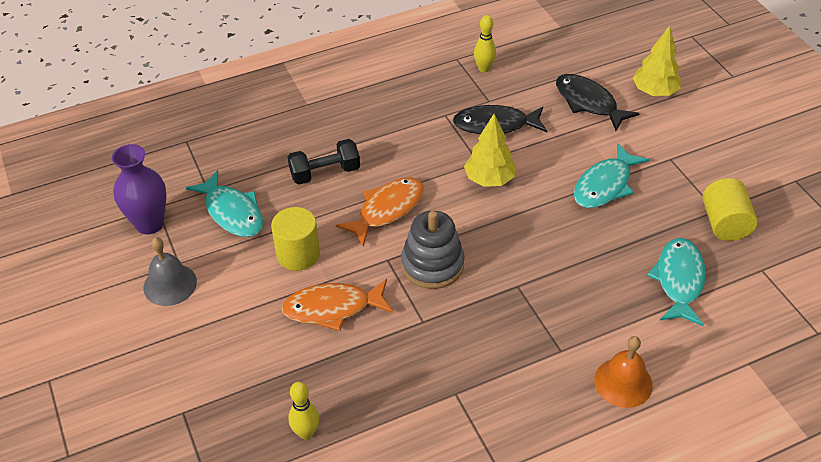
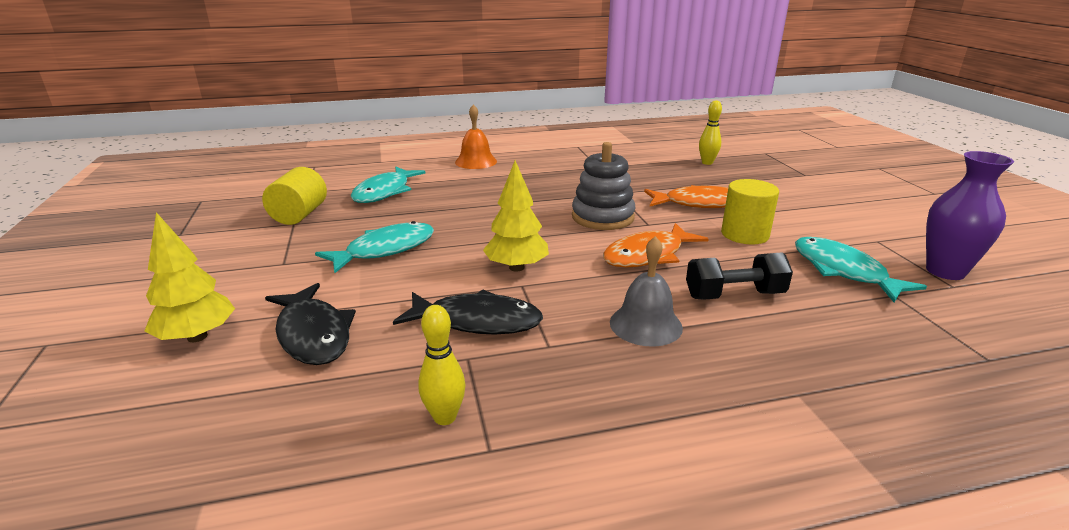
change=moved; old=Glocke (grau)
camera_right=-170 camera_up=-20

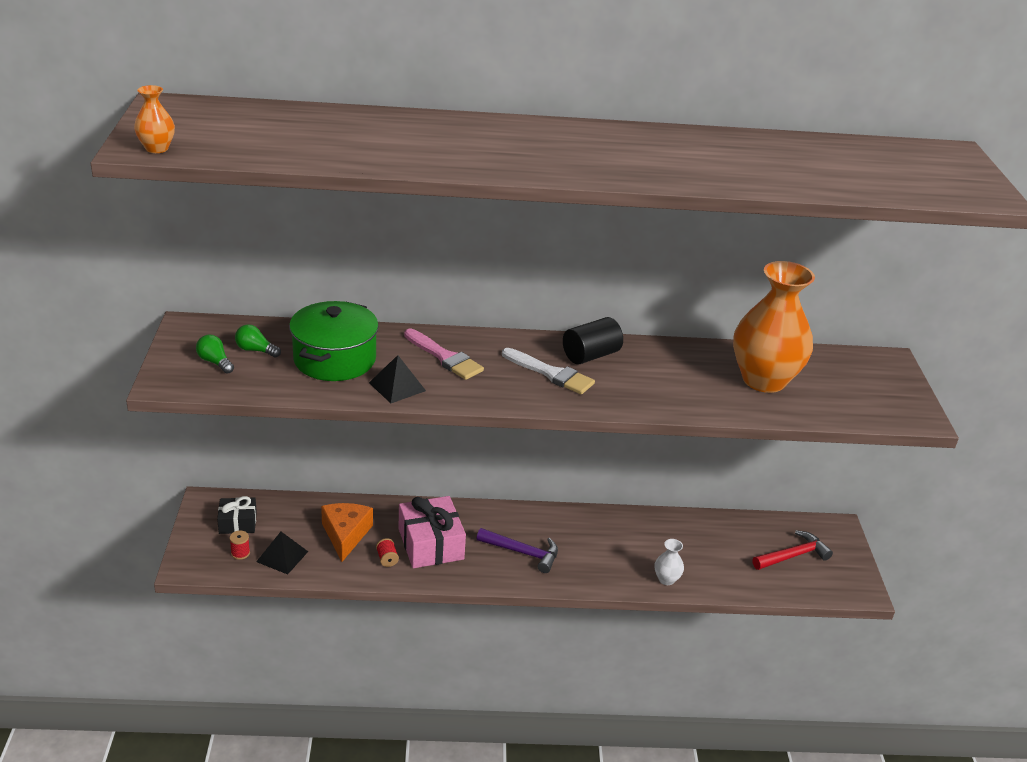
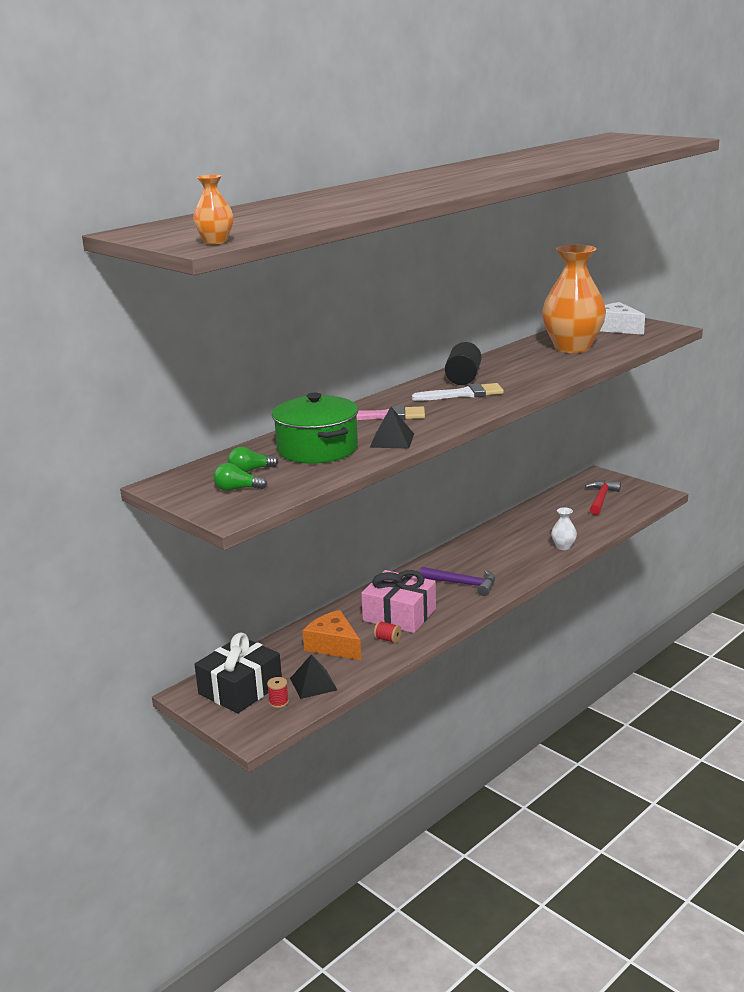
change=resized; old=Geschenk (schwarz); factor=1.7
change=turned; old=Hammer (lila); degrees=45
change=added; new=Käse (weiß)
camera_right=-40 camera_up=-10

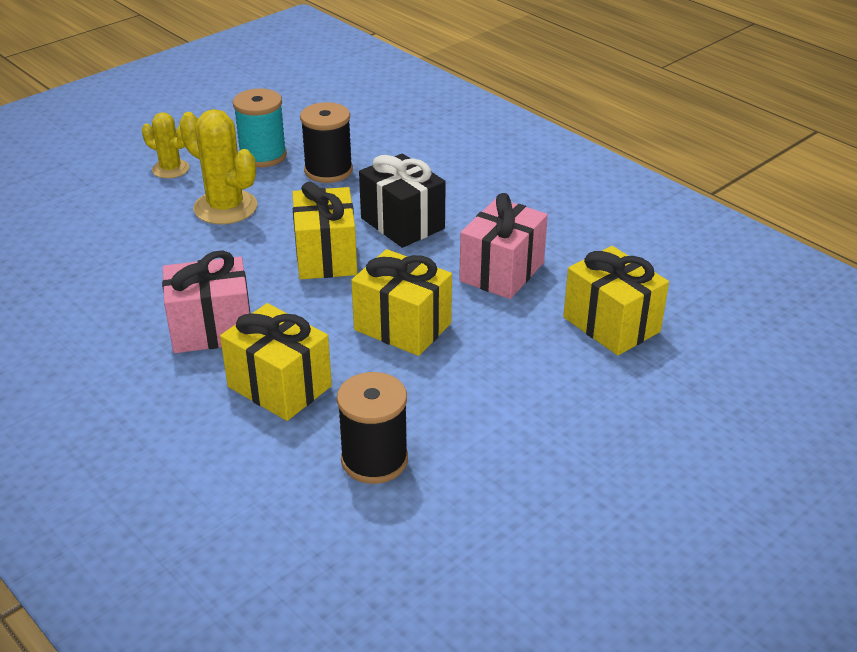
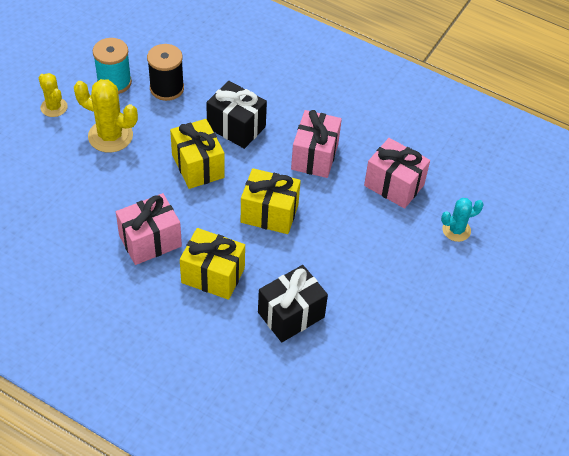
change=turned; old=Kaktus (gelb) (1st from left); degrees=45
change=recoloured; old=Geschenk (gelb) (4th from left); new=Geschenk (rosa) (3rd from left)
change=replaced; old=Garnrolle (schwarz) (2nd from left); new=Geschenk (schwarz) (2nd from left)
change=added; new=Kaktus (türkis)
camera_right=-20 camera_up=15

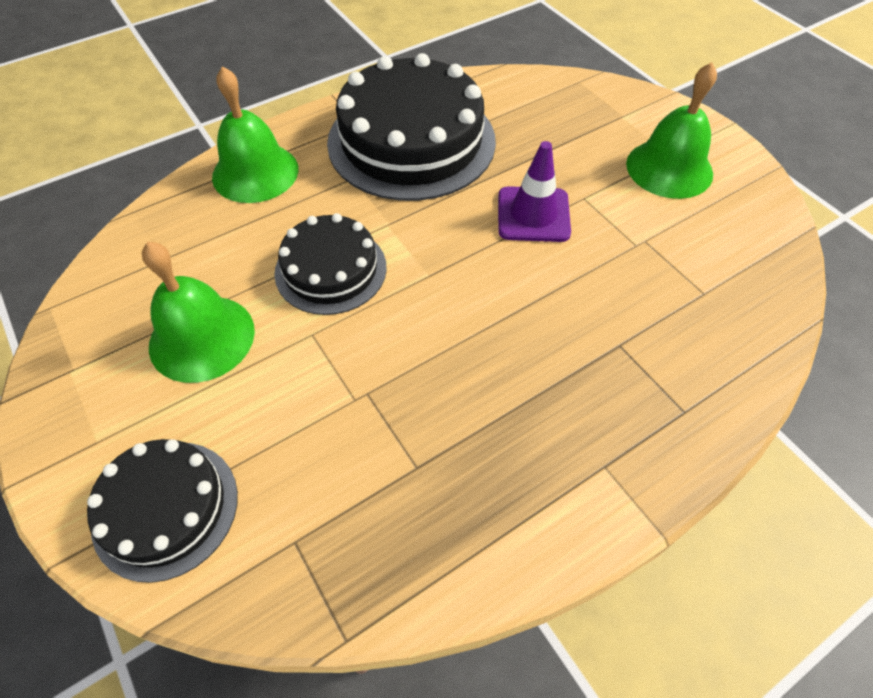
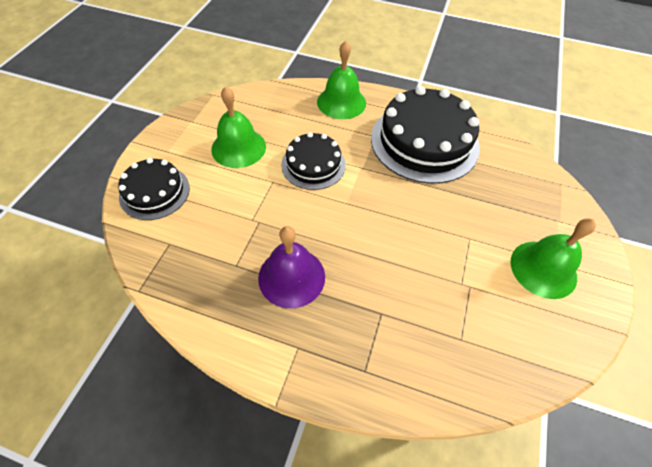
change=removed; old=Leitkegel (lila)
change=added; new=Glocke (lila)
camera_right=50 camera_up=0

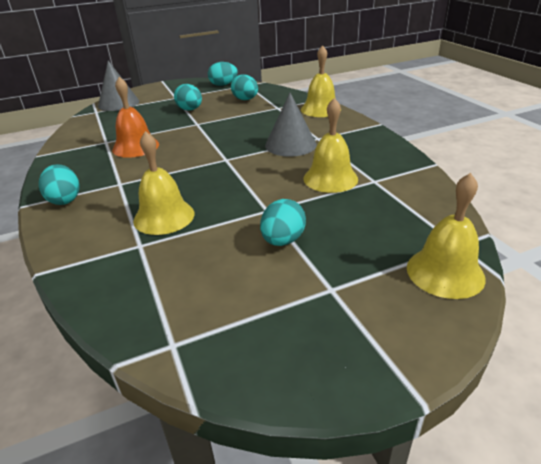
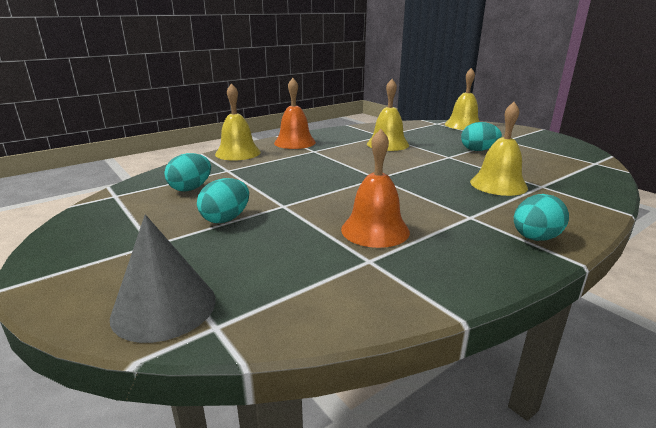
change=removed; old=Ei (türkis) (3rd from left)
change=removed; old=Kegel (grau) (2nd from left)
change=added; new=Glocke (orange) (1st from left)
camera_right=-105 camera_up=-10

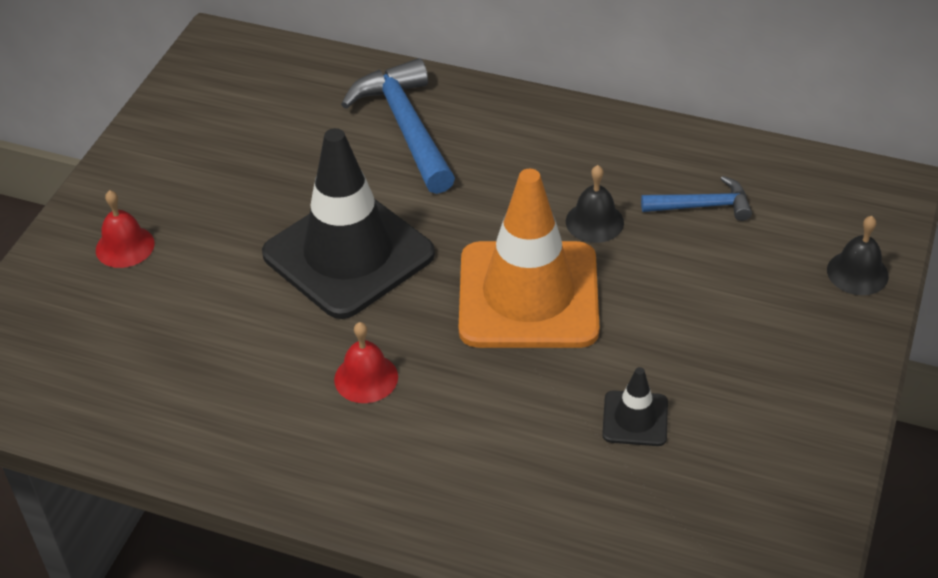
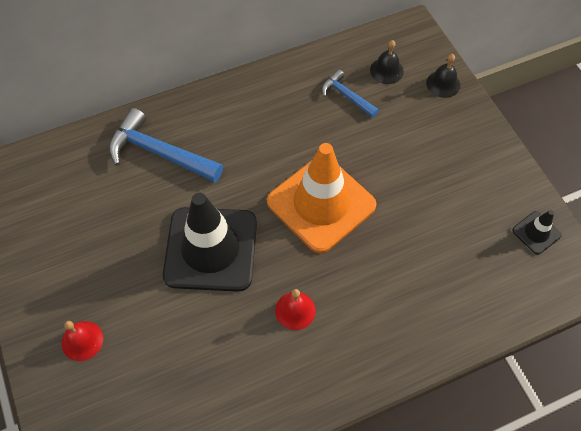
change=moved; old=Glocke (schwarz) (1st from left)
change=turned; old=Hammer (blau) (2nd from left); degrees=-90
change=moved; old=Leitkegel (schwarz) (2nd from left)
camera_right=-45 camera_up=15

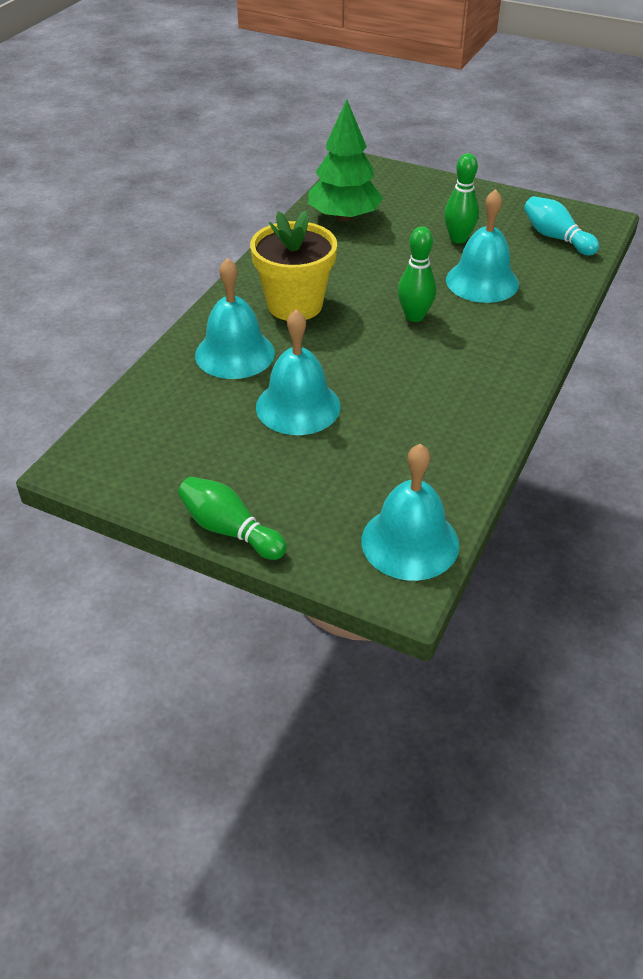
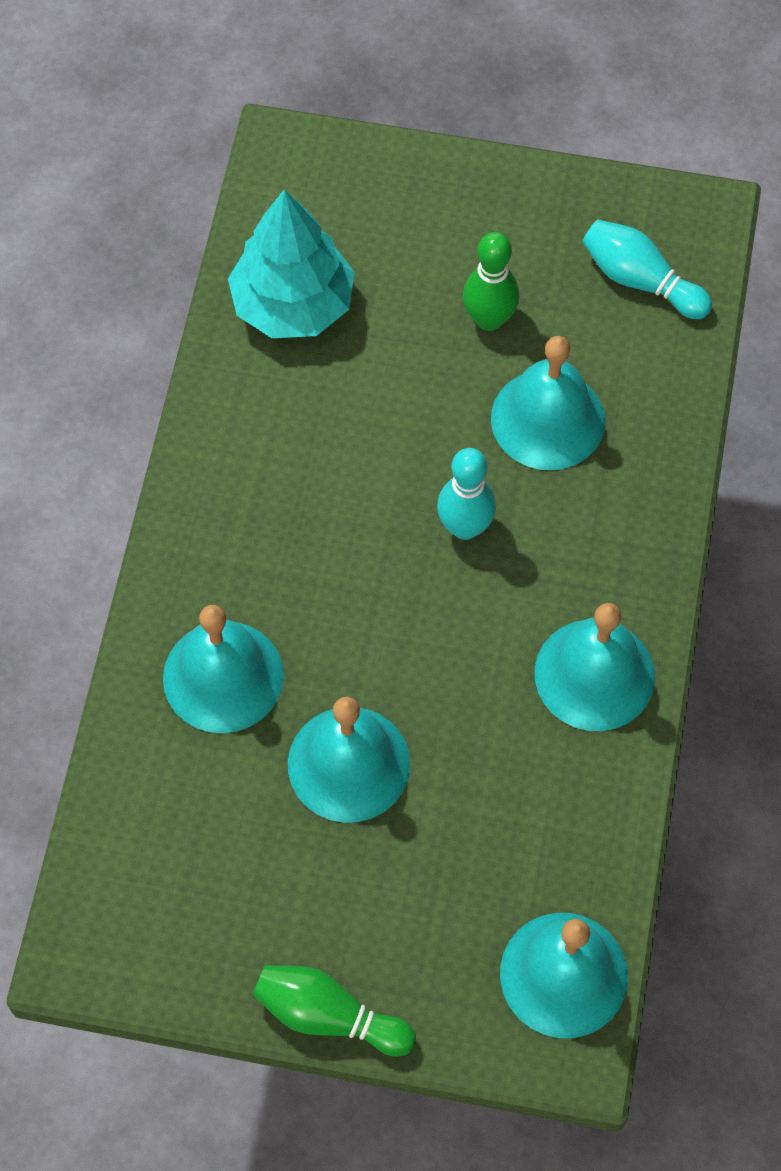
change=recoloured; old=Baum (grün); new=Baum (türkis)
change=removed; old=Blumentopf (gelb)
change=recoloured; old=Bowlingkegel (grün) (2nd from left); new=Bowlingkegel (türkis) (1st from left)
change=added; new=Glocke (türkis) (5th from left)
camera_right=-15 camera_up=20

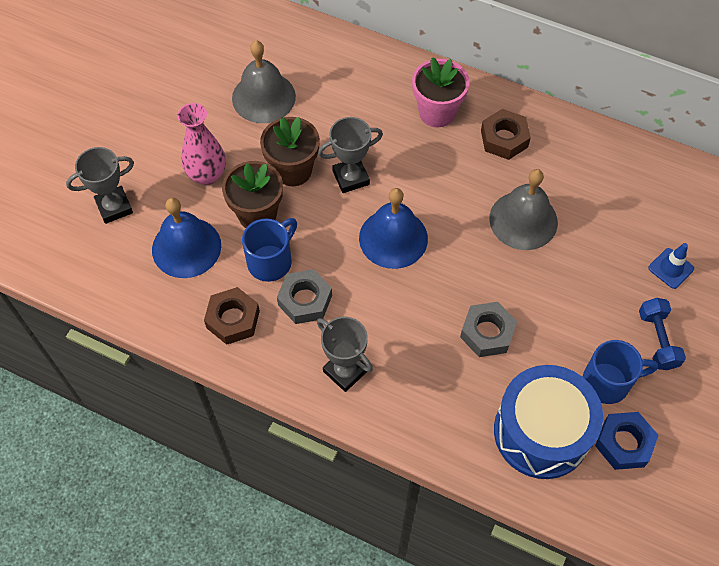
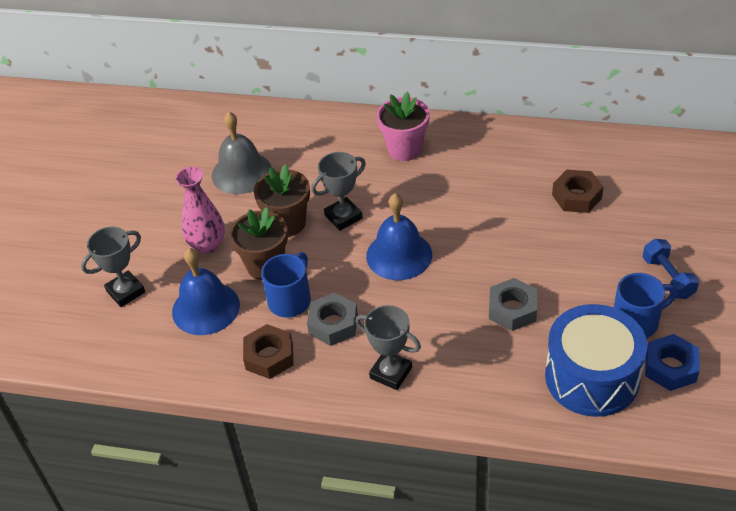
change=moved; old=Sechskantmutter (braun) (2nd from left)
change=removed; old=Glocke (grau) (2nd from left)
change=removed; old=Leitkegel (blau)
camera_right=-10 camera_up=-15

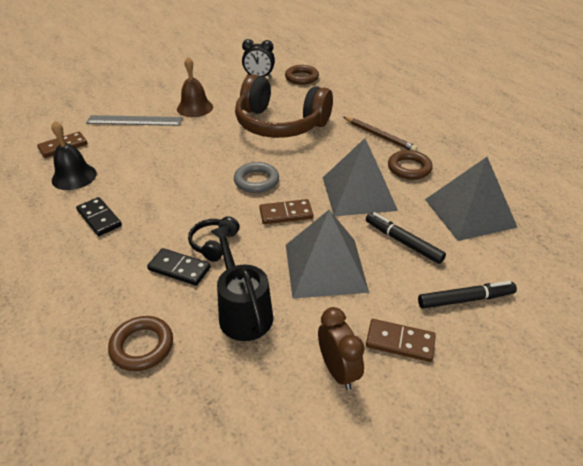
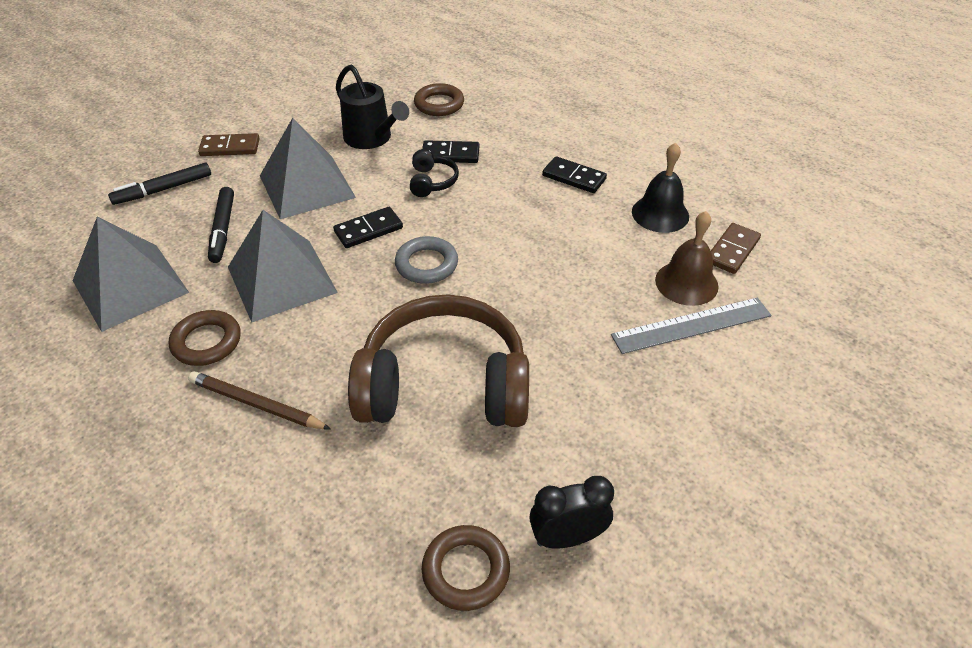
change=moved; old=Glocke (braun)
change=recoloured; old=Dominostein (braun) (2nd from left); new=Dominostein (schwarz) (1st from left)
change=turned; old=Filzstift (schwarz) (1st from left in the first image); degrees=60
change=removed; old=Wecker (braun)
camera_right=160 camera_up=5

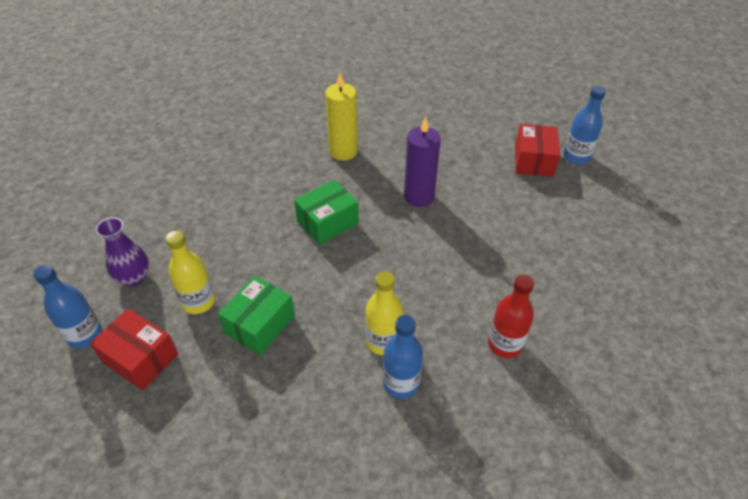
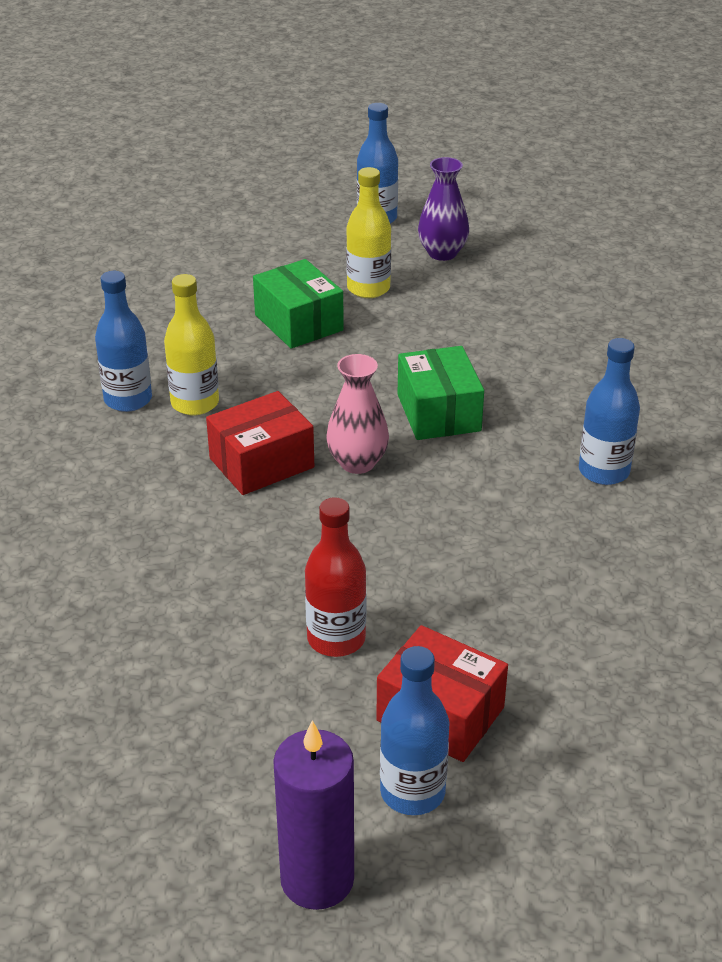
change=replaced; old=Kerze (gelb); new=Flasche (blau) (4th from left)
change=moved; old=Kerze (lila)
change=moved; old=Flasche (rot)
change=moved; old=Schachtel (rot) (1st from left)
change=added; new=Vase (rosa)
camera_right=115 camera_up=-10

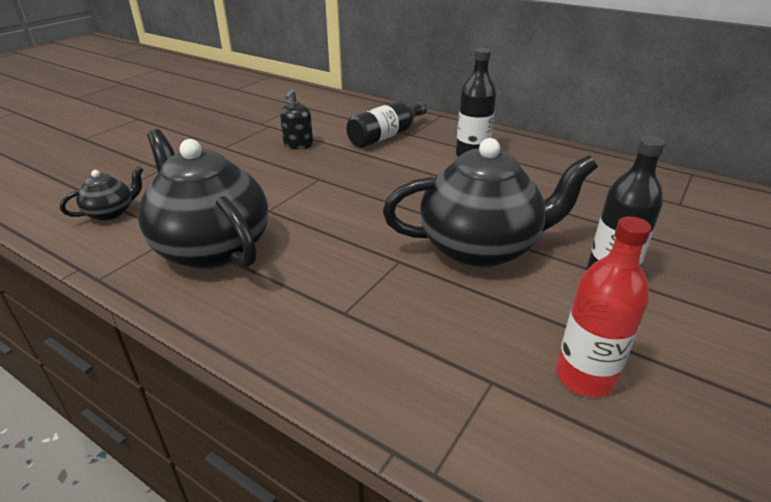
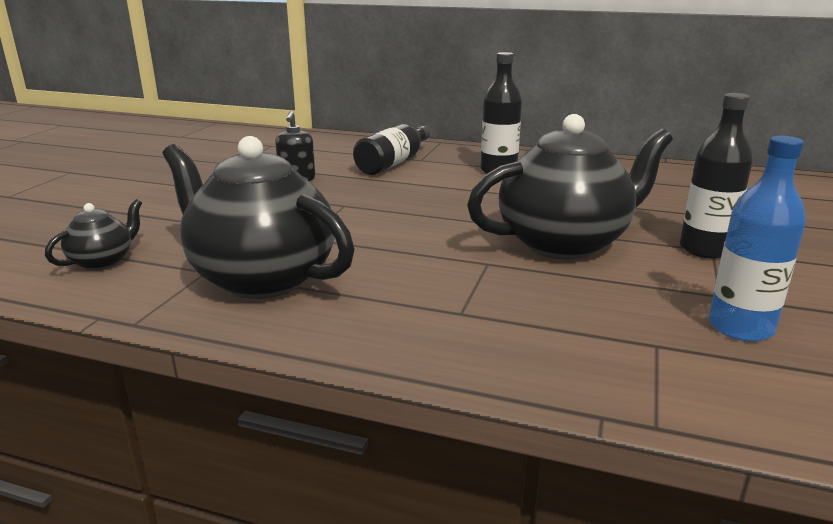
change=recoloured; old=Flasche (rot); new=Flasche (blau)
camera_right=-15 camera_up=-10

